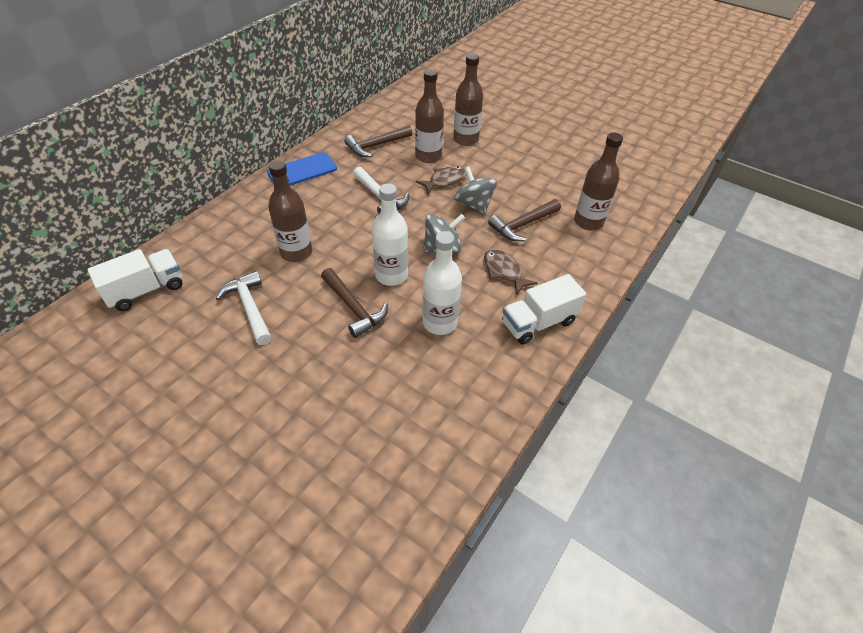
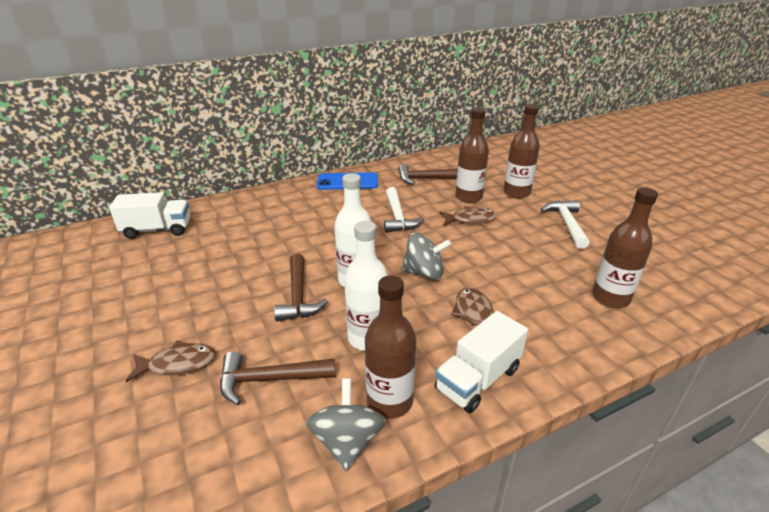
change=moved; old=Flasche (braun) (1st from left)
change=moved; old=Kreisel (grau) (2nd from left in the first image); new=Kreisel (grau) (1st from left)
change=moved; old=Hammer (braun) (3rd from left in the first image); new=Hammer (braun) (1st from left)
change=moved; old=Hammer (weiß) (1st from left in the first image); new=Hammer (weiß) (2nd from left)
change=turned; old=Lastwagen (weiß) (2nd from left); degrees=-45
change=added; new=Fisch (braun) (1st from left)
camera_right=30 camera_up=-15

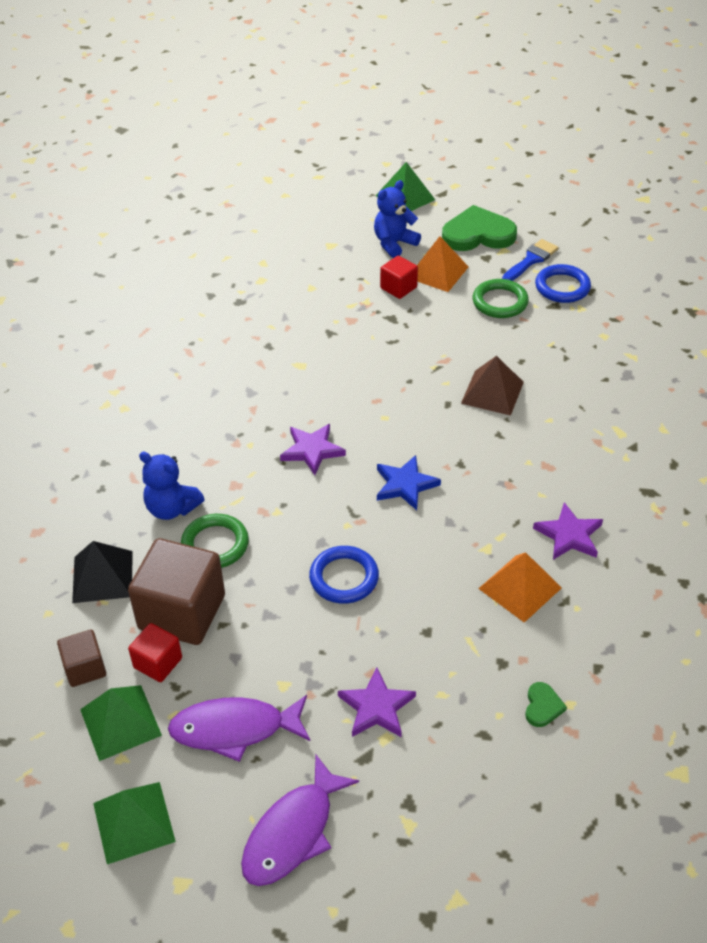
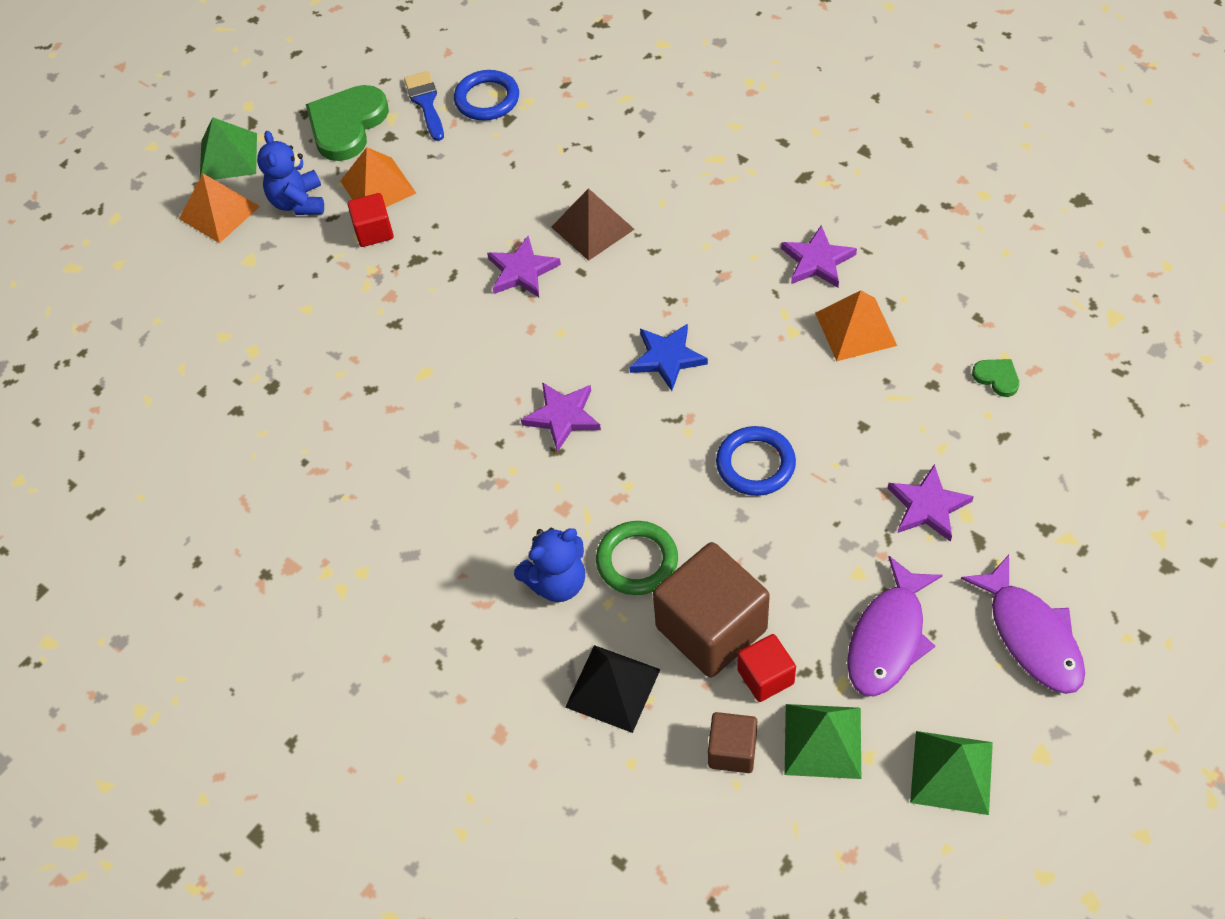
change=removed; old=Ring (grün) (2nd from left)
change=added; new=Pyramide (orange) (1st from left)
change=added; new=Stern (lila) (1st from left)
camera_right=-55 camera_up=10

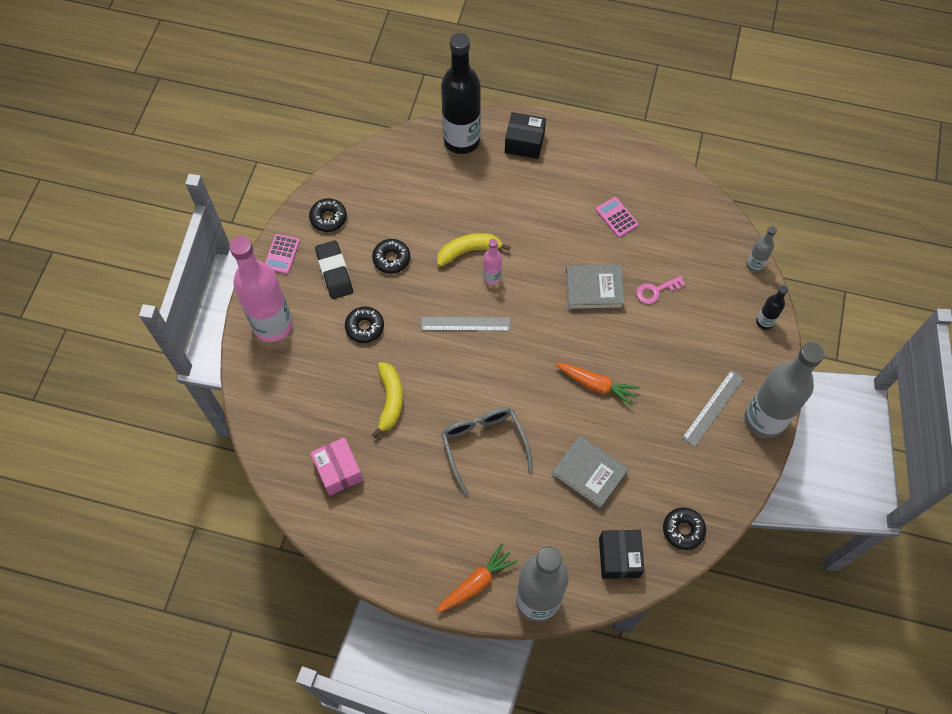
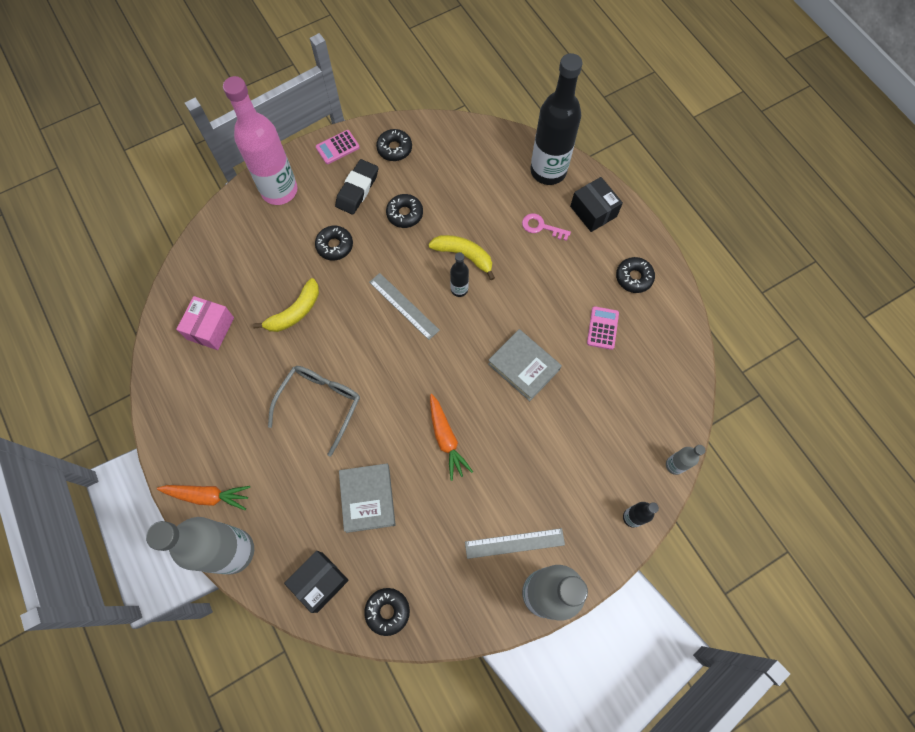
change=recoloured; old=Flasche (rosa) (2nd from left); new=Flasche (schwarz) (1st from left)
change=moved; old=Schlüssel (rosa)
change=added; new=Donut (schwarz) (5th from left)
camera_right=45 camera_up=5

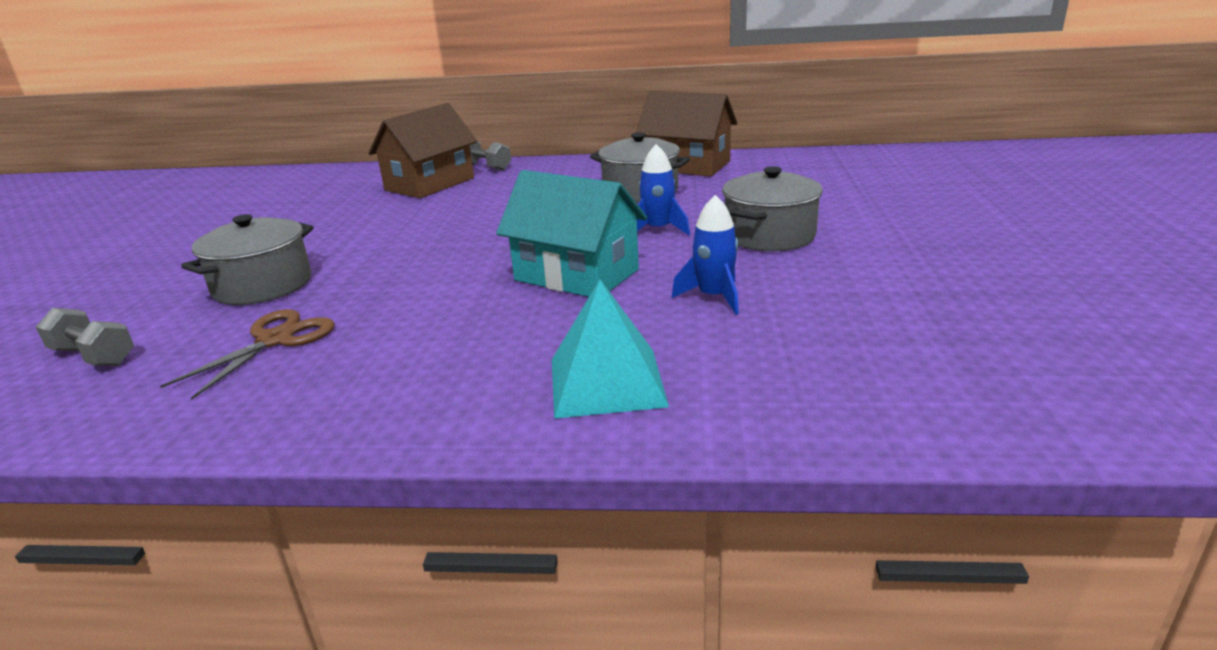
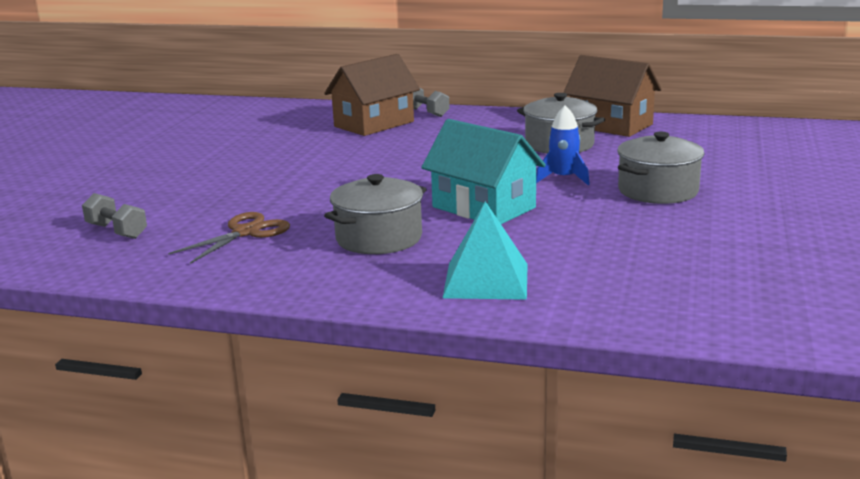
change=removed; old=Rakete (blau) (2nd from left)
change=moved; old=Kochtopf (grau) (1st from left)
camera_right=10 camera_up=-5

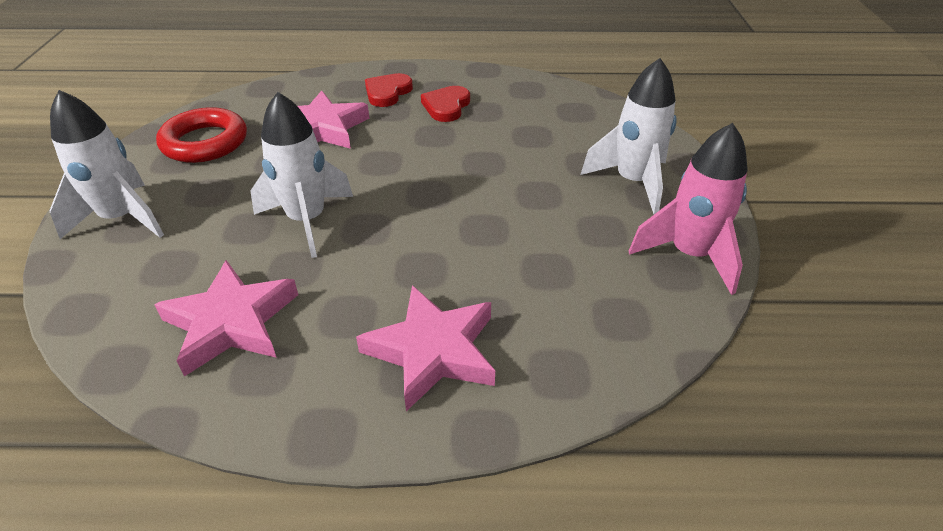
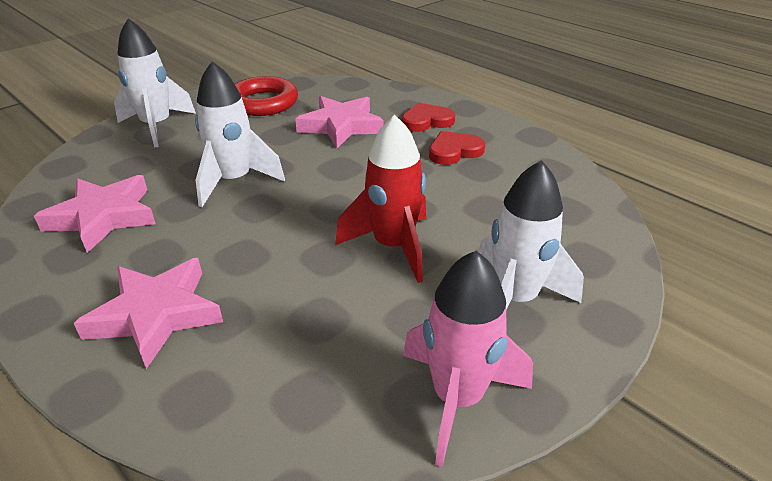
change=added; new=Rakete (rot)
camera_right=45 camera_up=-5

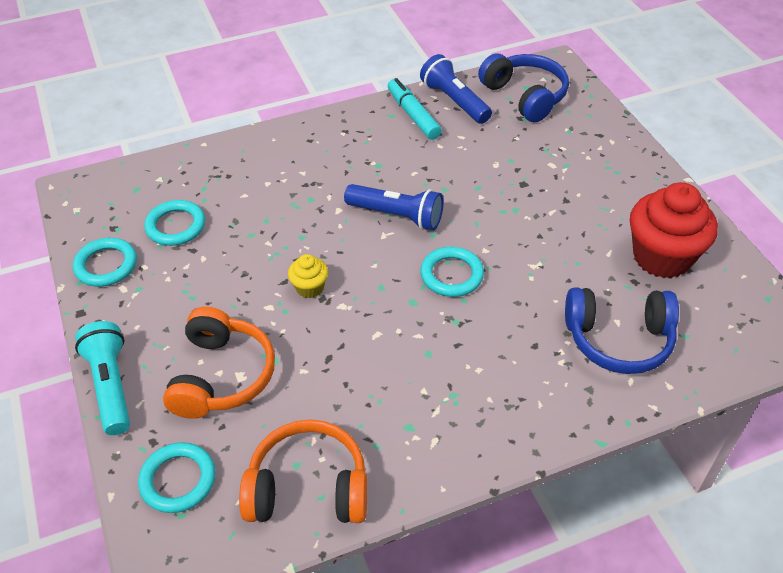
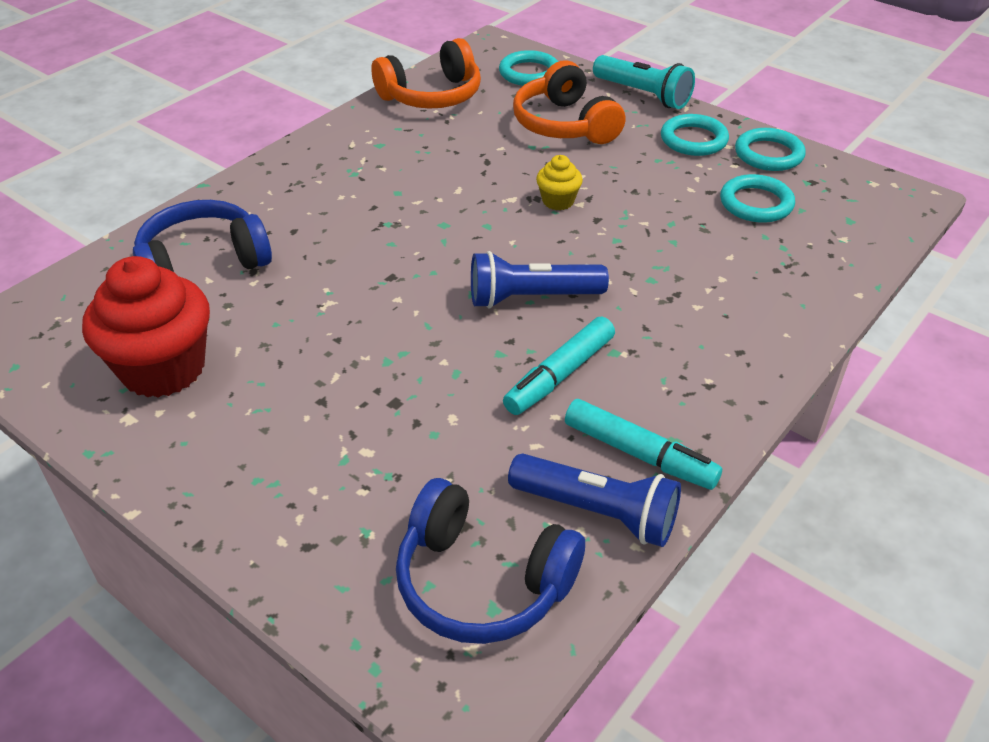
change=moved; old=Ring (türkis) (4th from left in the first image); new=Ring (türkis) (2nd from left)
change=added; new=Filzstift (türkis) (1st from left)
camera_right=150 camera_up=-5

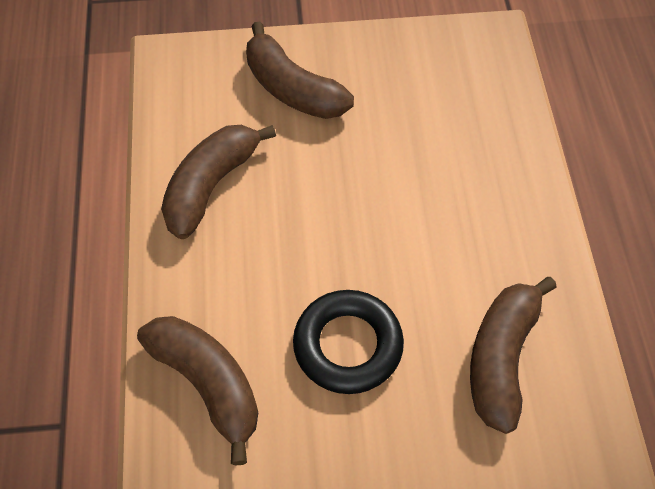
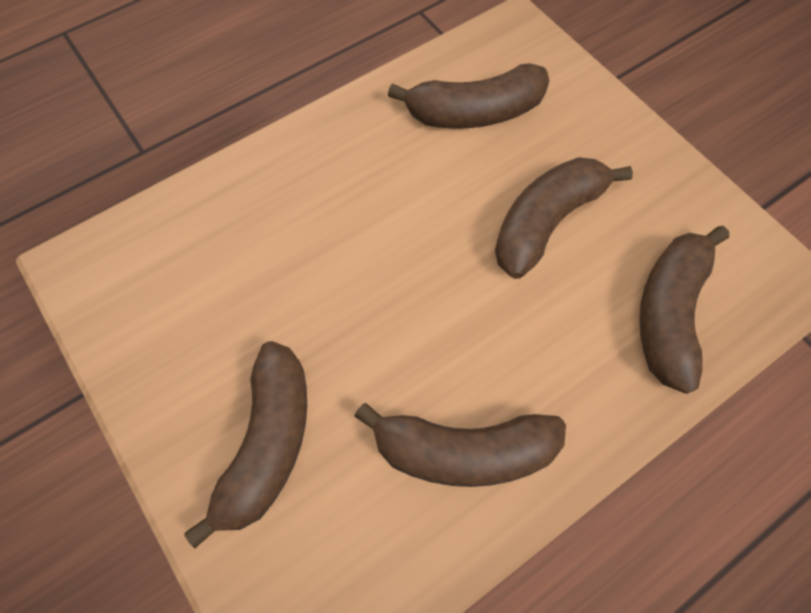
change=replaced; old=Ring (schwarz); new=Banane (braun) (4th from left)
camera_right=-120 camera_up=5

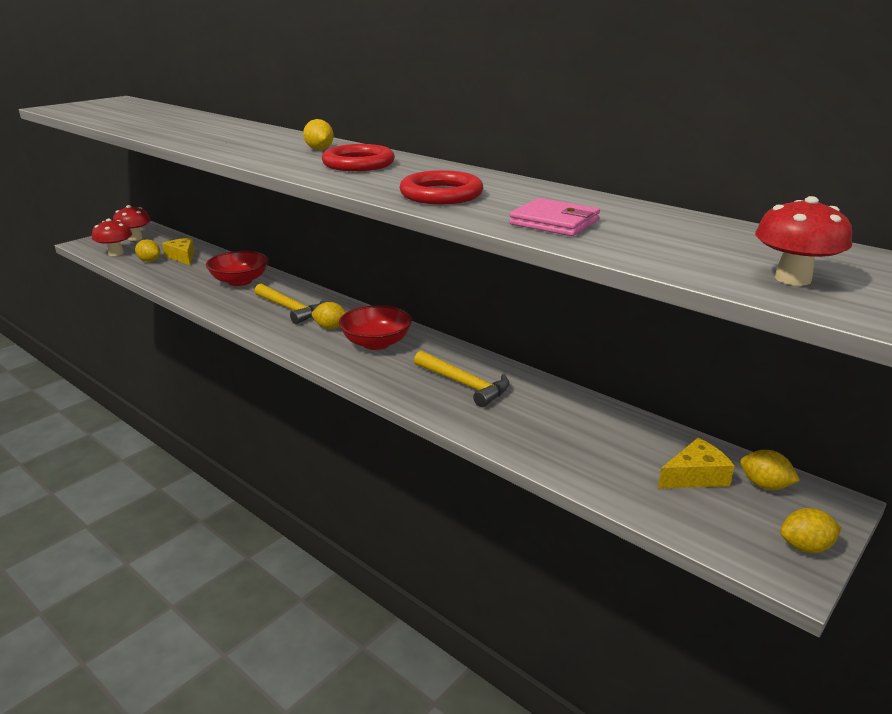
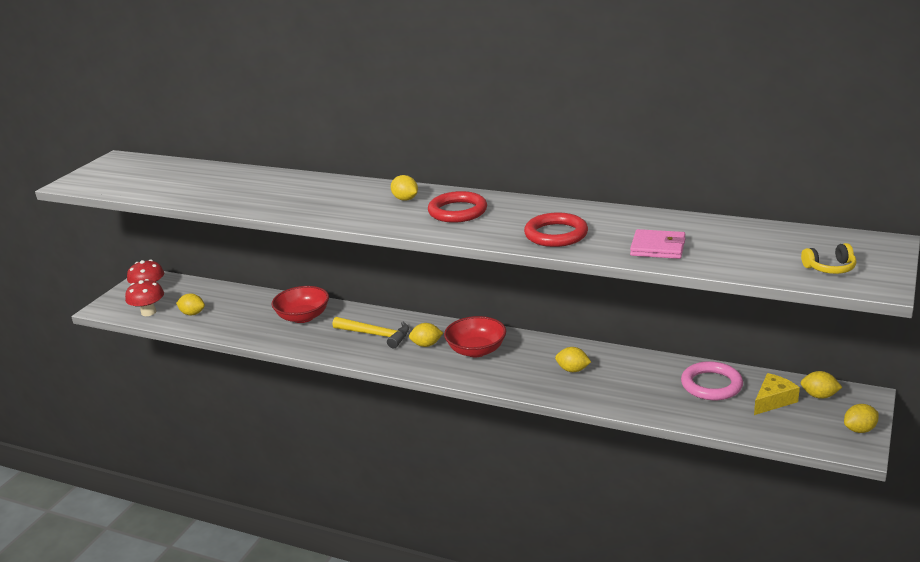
change=replaced; old=Pilz (rot) (3rd from left); new=Kopfhörer (gelb)
change=removed; old=Käse (gelb) (1st from left)
change=replaced; old=Hammer (gelb) (2nd from left); new=Zitrone (gelb) (4th from left)
change=added; new=Ring (rosa)
camera_right=-15 camera_up=0

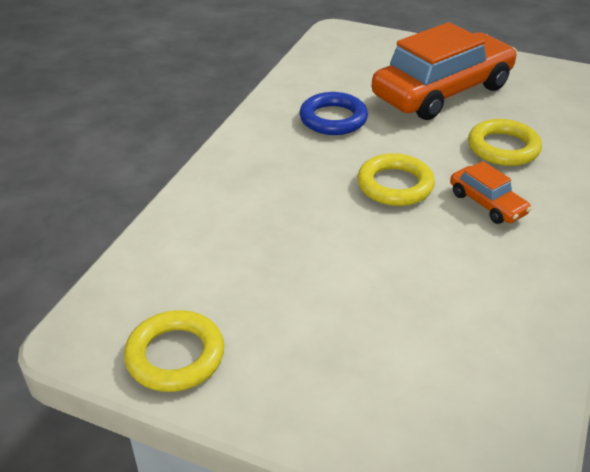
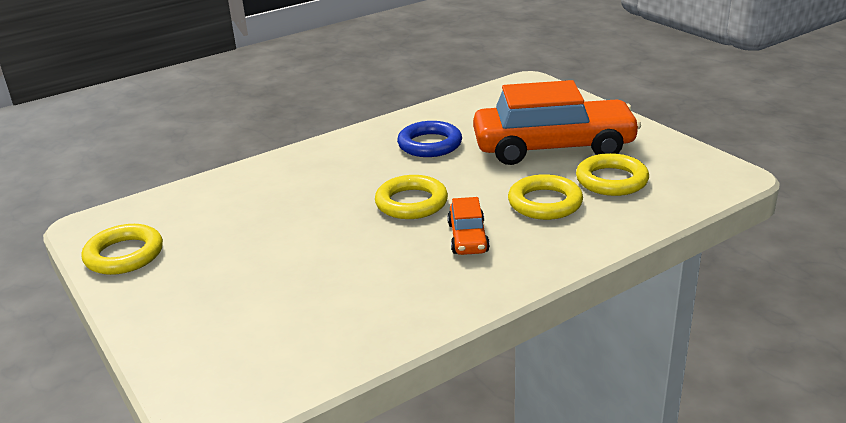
change=added; new=Ring (gelb) (4th from left)
camera_right=35 camera_up=-10

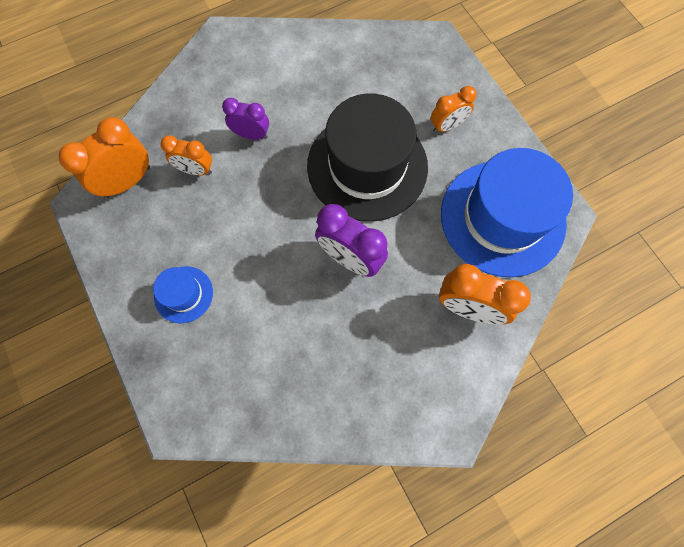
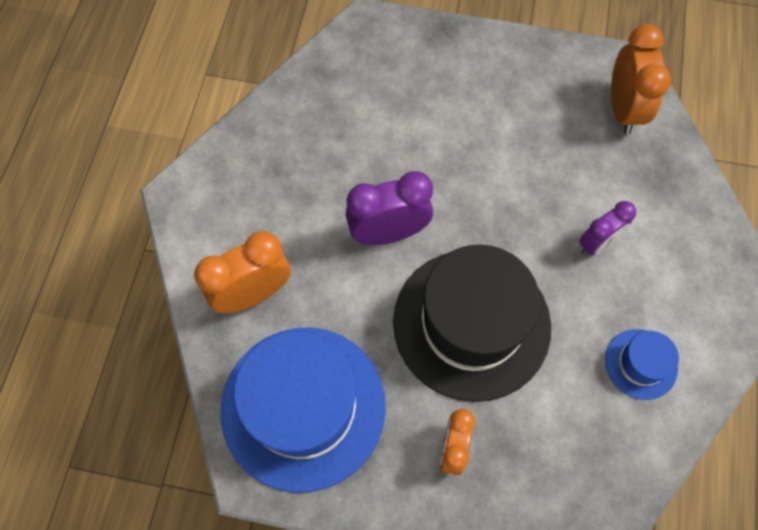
change=removed; old=Wecker (orange) (2nd from left)
change=moved; old=Hut (blau) (1st from left in the first image); new=Hut (blau) (2nd from left)
camera_right=130 camera_up=-5

